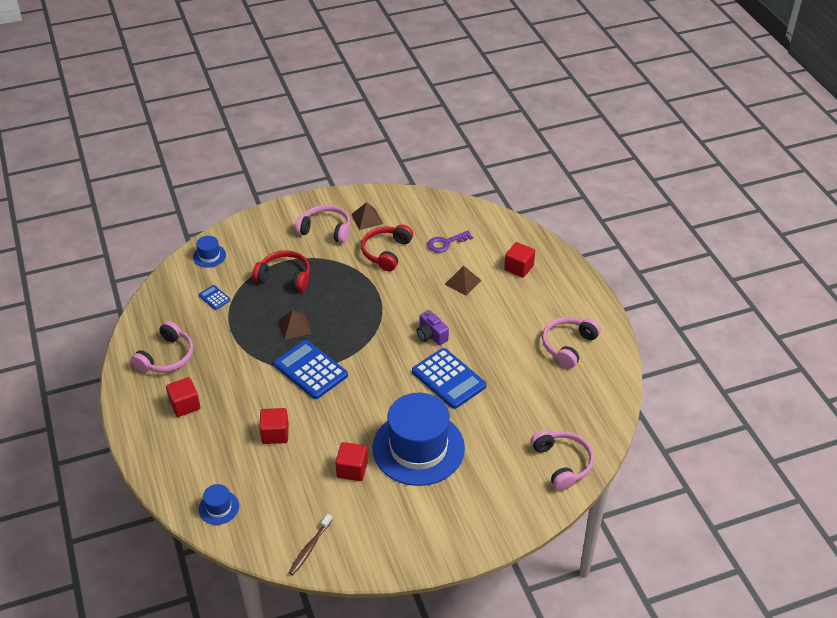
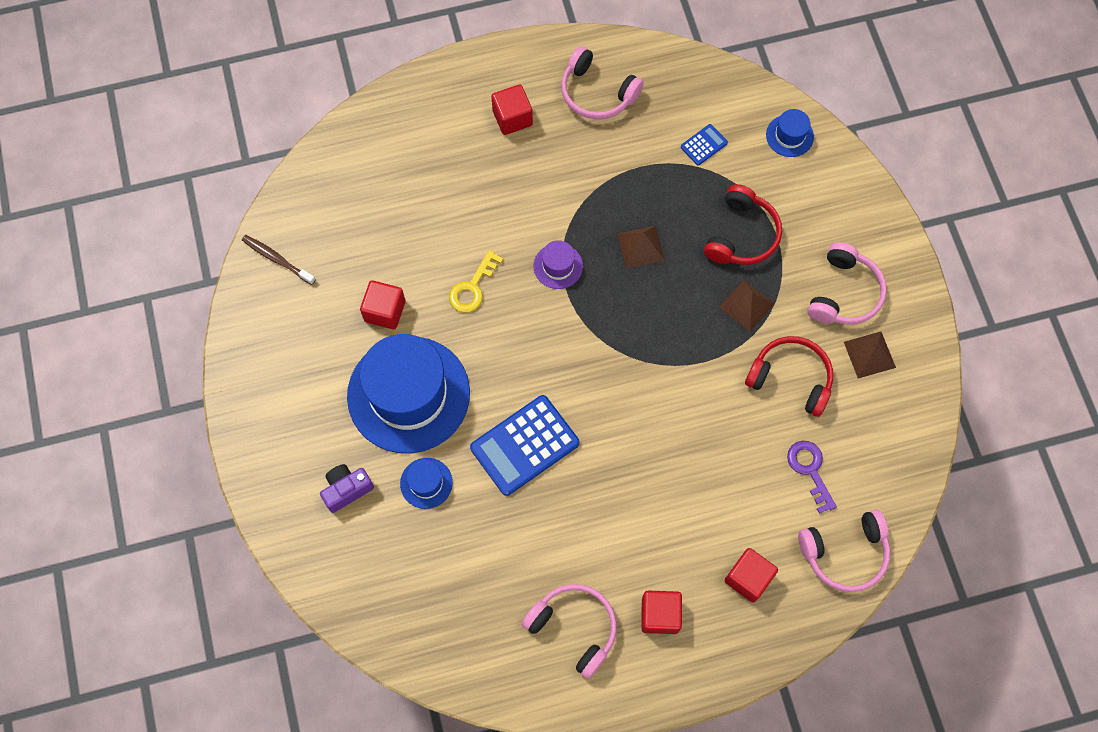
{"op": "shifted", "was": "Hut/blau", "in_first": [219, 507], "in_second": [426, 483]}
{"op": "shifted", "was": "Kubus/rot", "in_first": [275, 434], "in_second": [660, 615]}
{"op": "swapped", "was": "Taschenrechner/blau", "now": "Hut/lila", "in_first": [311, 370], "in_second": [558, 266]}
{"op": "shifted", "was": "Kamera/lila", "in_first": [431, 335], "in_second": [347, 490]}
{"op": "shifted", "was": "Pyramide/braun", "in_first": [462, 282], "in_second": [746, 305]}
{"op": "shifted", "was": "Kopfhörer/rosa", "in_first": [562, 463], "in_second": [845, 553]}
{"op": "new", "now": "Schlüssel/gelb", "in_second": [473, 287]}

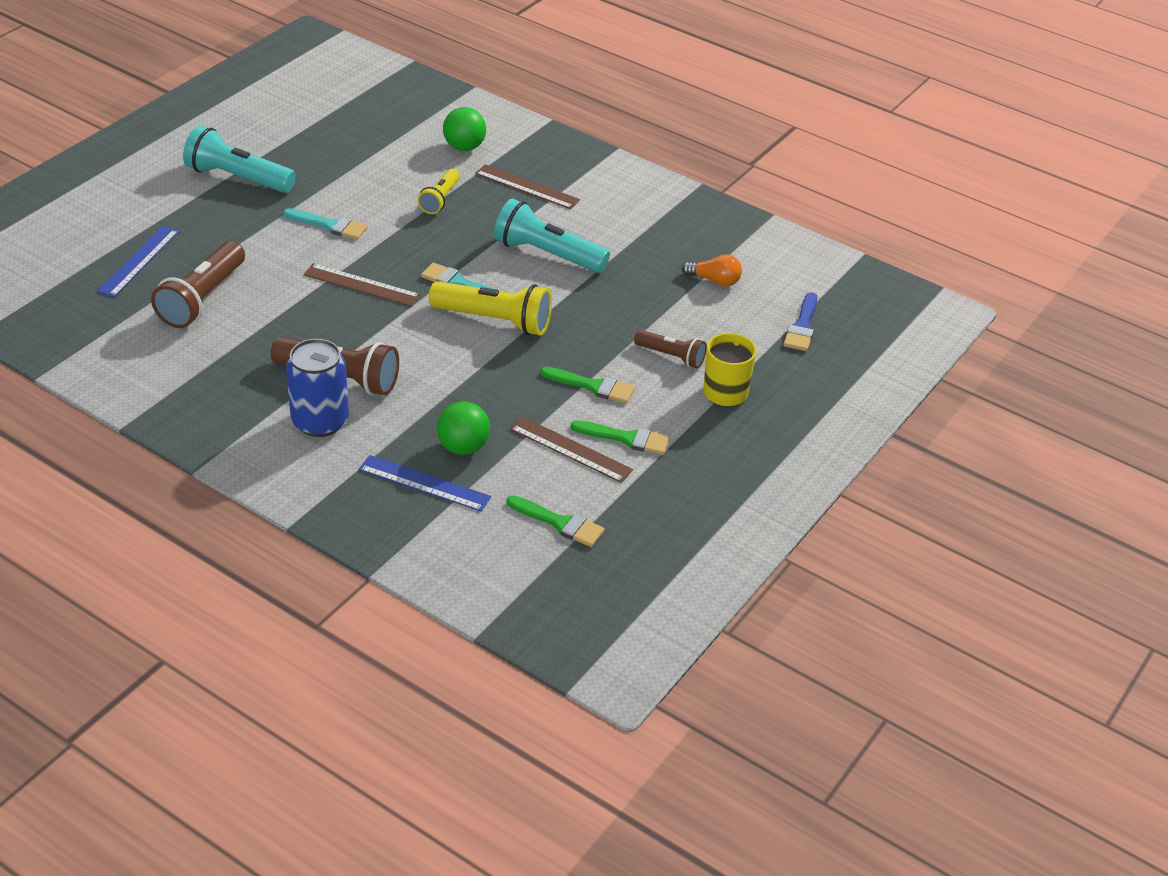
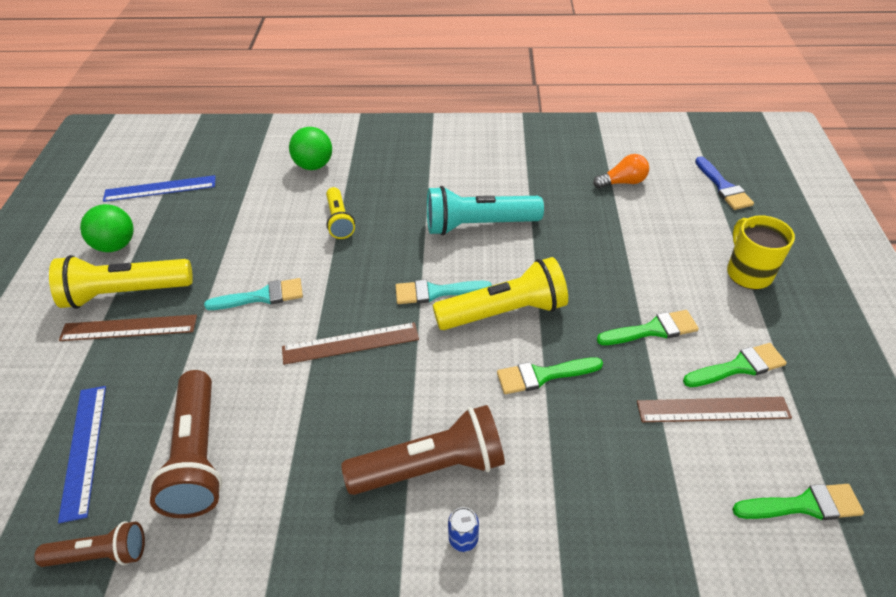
{"op": "repainted", "was": "Taschenlampe/türkis", "now": "Taschenlampe/gelb", "in_first": [237, 178], "in_second": [125, 293]}
{"op": "scaled", "was": "Dose/blau", "in_first": [320, 421], "in_second": [463, 539], "ratio": 0.4}
{"op": "shifted", "was": "Lineal/blau", "in_first": [424, 483], "in_second": [160, 188]}
{"op": "shifted", "was": "Ball/grün", "in_first": [463, 447], "in_second": [116, 245]}
{"op": "shifted", "was": "Lineal/braun", "in_first": [527, 187], "in_second": [129, 328]}
{"op": "shifted", "was": "Taschenlampe/braun", "in_first": [671, 356], "in_second": [100, 554]}
{"op": "new", "now": "Pinsel/grün", "in_second": [543, 375]}

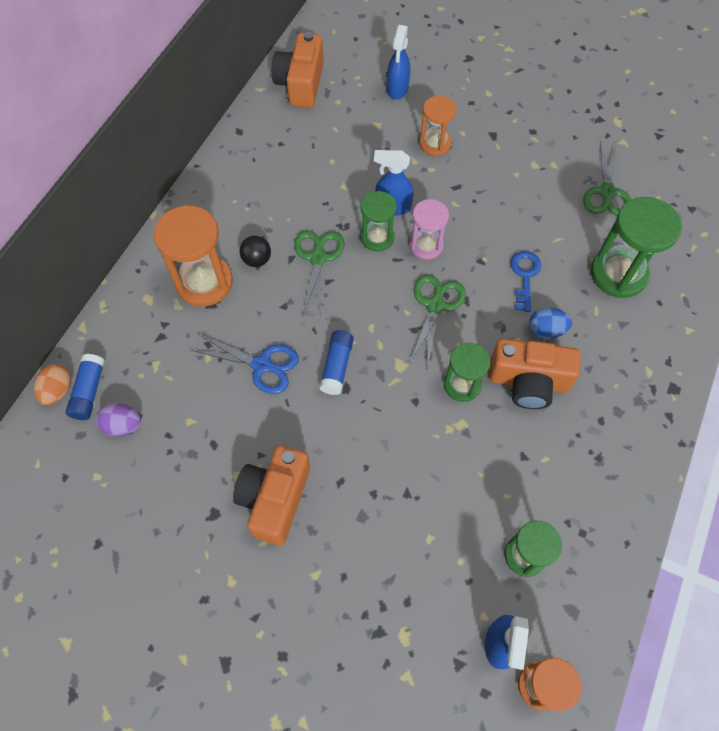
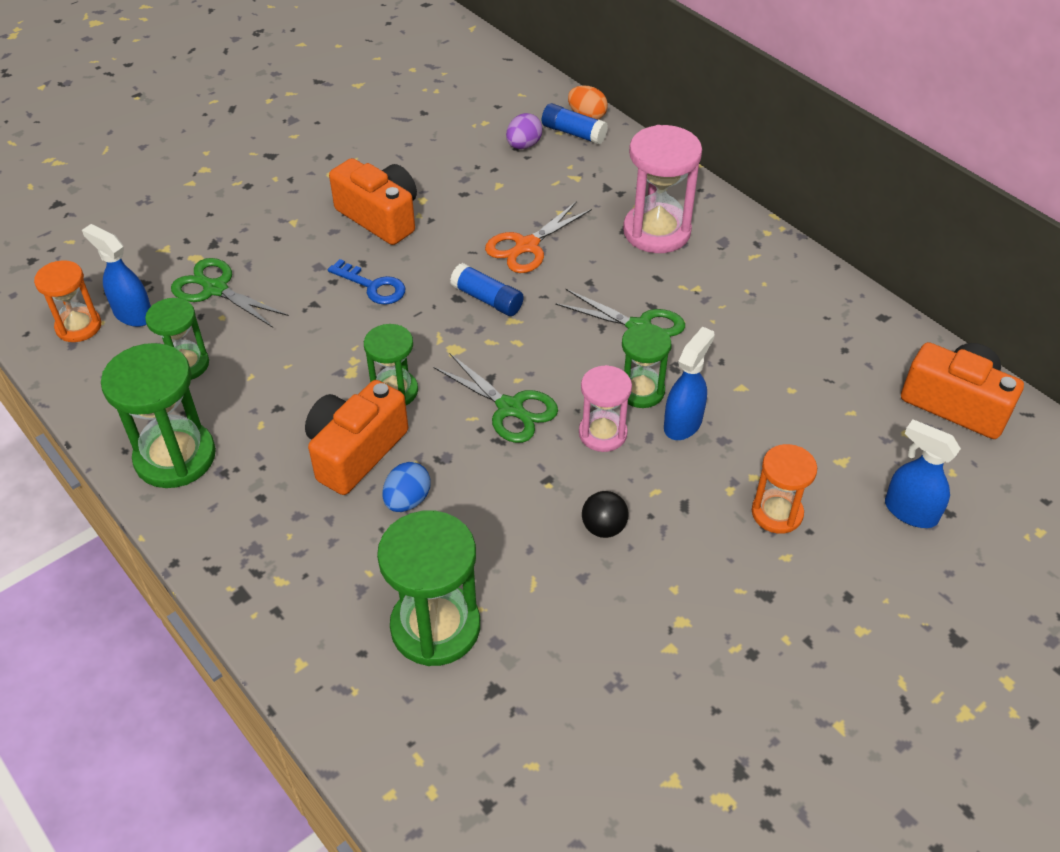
{"op": "repainted", "was": "Sanduhr/orange", "now": "Sanduhr/rosa", "in_first": [204, 282], "in_second": [656, 231]}
{"op": "repainted", "was": "Schere/blau", "now": "Schere/orange", "in_first": [262, 365], "in_second": [527, 246]}
{"op": "shifted", "was": "Ball/schwarz", "in_first": [257, 260], "in_second": [603, 527]}
{"op": "shifted", "was": "Schlüssel/blau", "in_first": [524, 276], "in_second": [373, 286]}
{"op": "shifted", "was": "Schere/grün", "in_first": [607, 192], "in_second": [215, 289]}
{"op": "new", "now": "Sanduhr/grün", "in_second": [175, 457]}

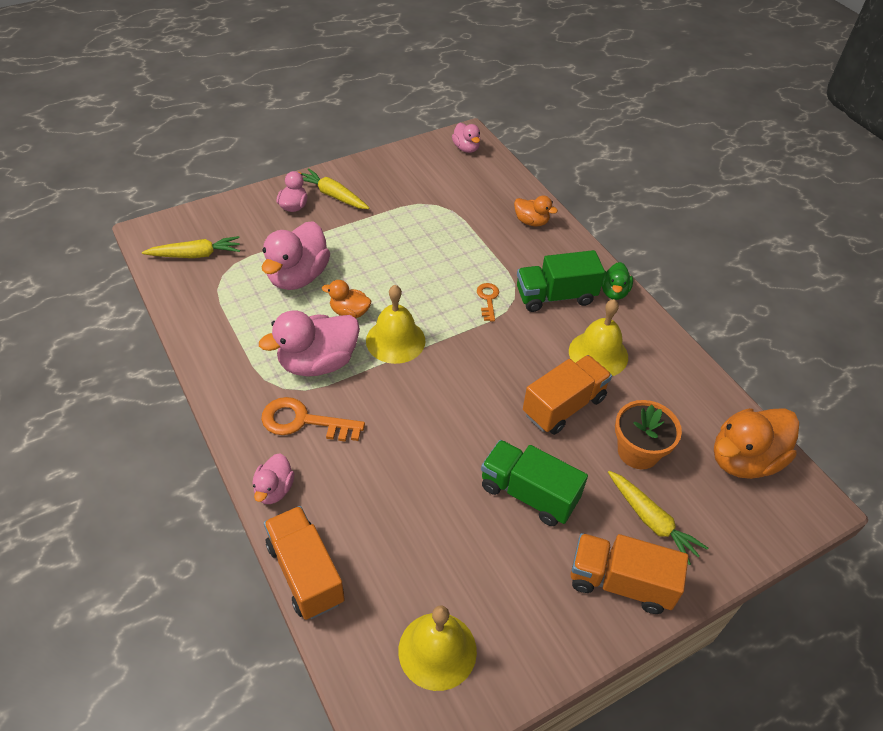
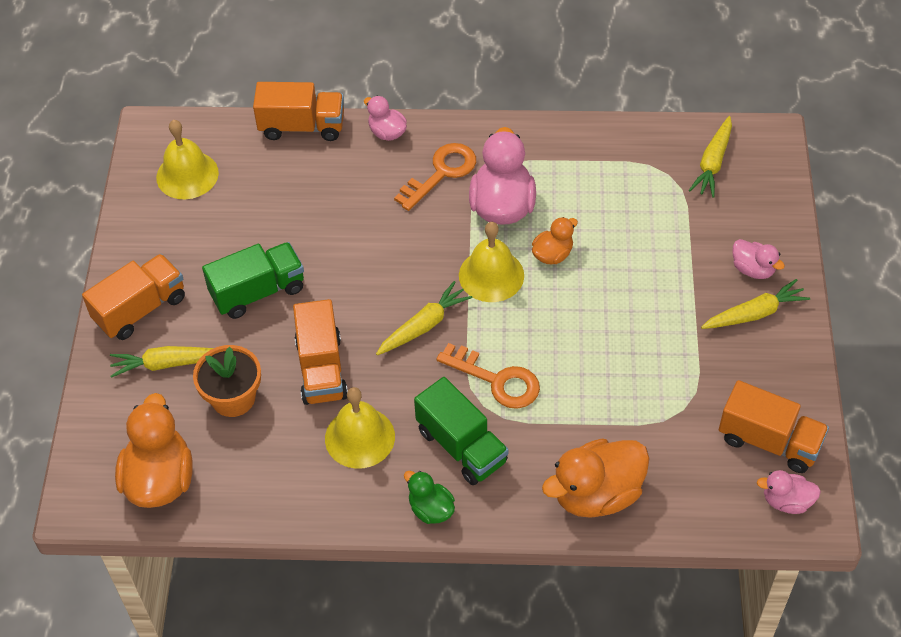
{"op": "gone", "was": "Ente/rosa", "in_first": [298, 276]}
{"op": "scaled", "was": "Schlüssel/orange", "in_first": [488, 299], "in_second": [497, 380], "ratio": 1.75}
{"op": "scaled", "was": "Ente/orange", "in_first": [531, 222], "in_second": [596, 494], "ratio": 1.86}
{"op": "rotated", "was": "Lastwagen/grün", "in_first": [555, 296], "in_second": [461, 446], "clockwise": 120}
{"op": "new", "now": "Karotte/gelb", "in_second": [423, 326]}
{"op": "new", "now": "Lastwagen/orange", "in_second": [769, 441]}

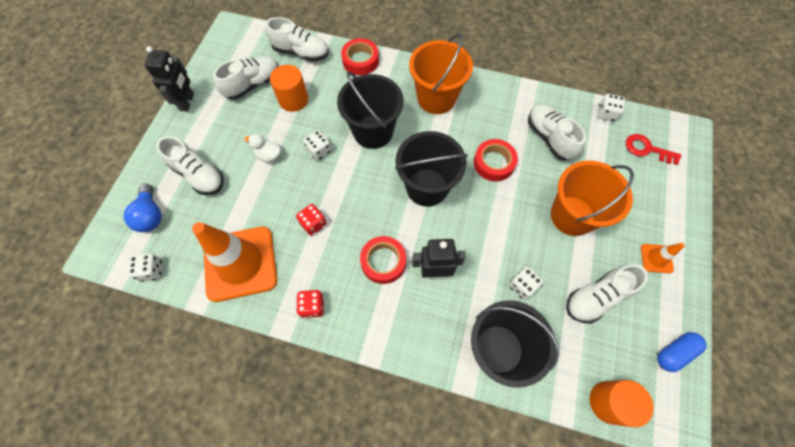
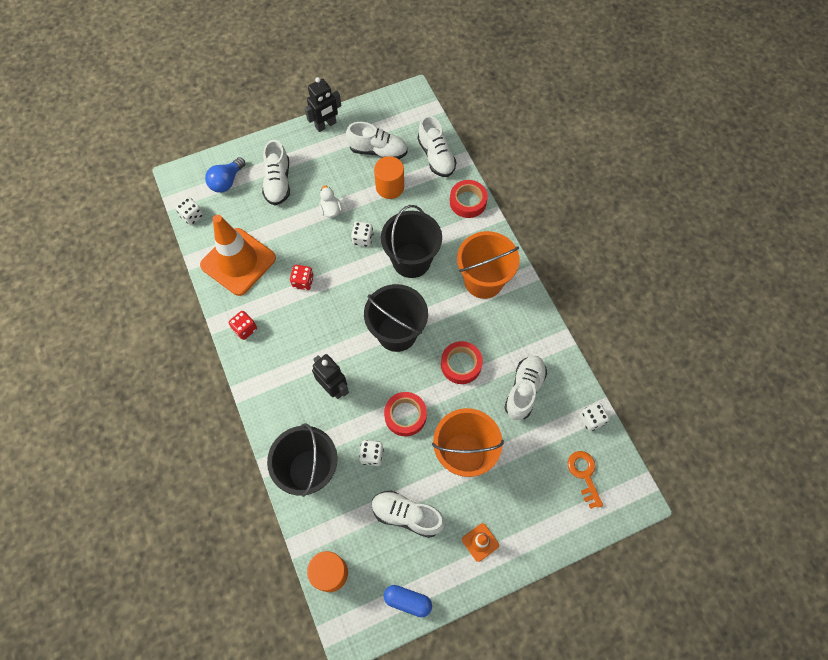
{"op": "shifted", "was": "Klebeband/rot", "in_first": [383, 262], "in_second": [405, 415]}
{"op": "repainted", "was": "Schlüssel/rot", "now": "Schlüssel/orange", "in_first": [646, 149], "in_second": [584, 474]}

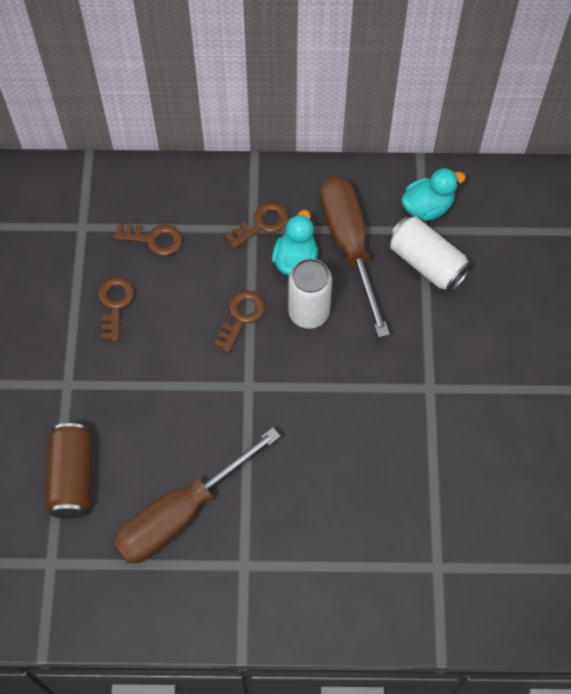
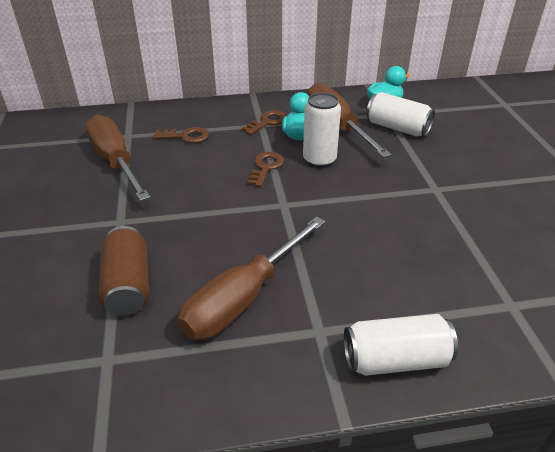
{"op": "gone", "was": "Schlüssel/braun", "in_first": [115, 304]}
{"op": "new", "now": "Schraubenzieher/braun", "in_second": [115, 161]}
{"op": "new", "now": "Dose/weiß", "in_second": [395, 359]}

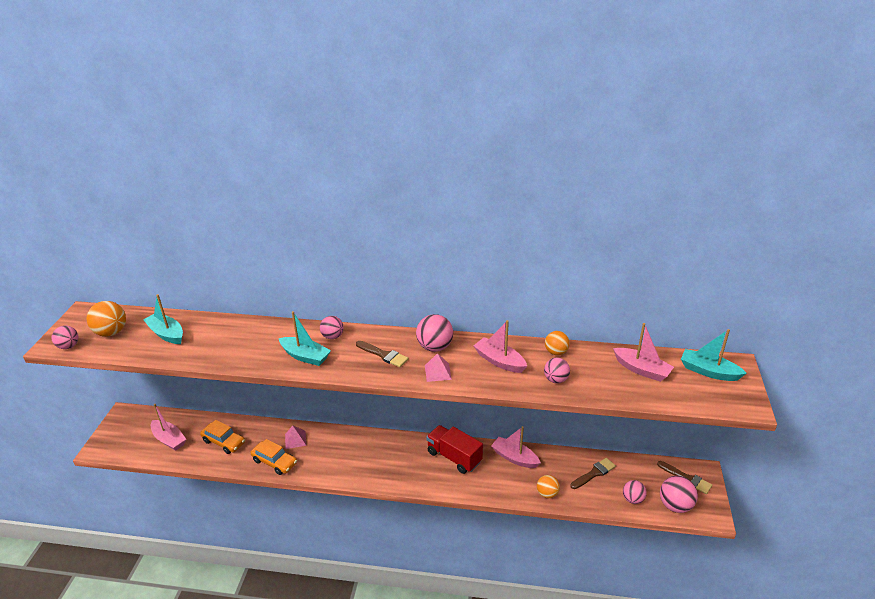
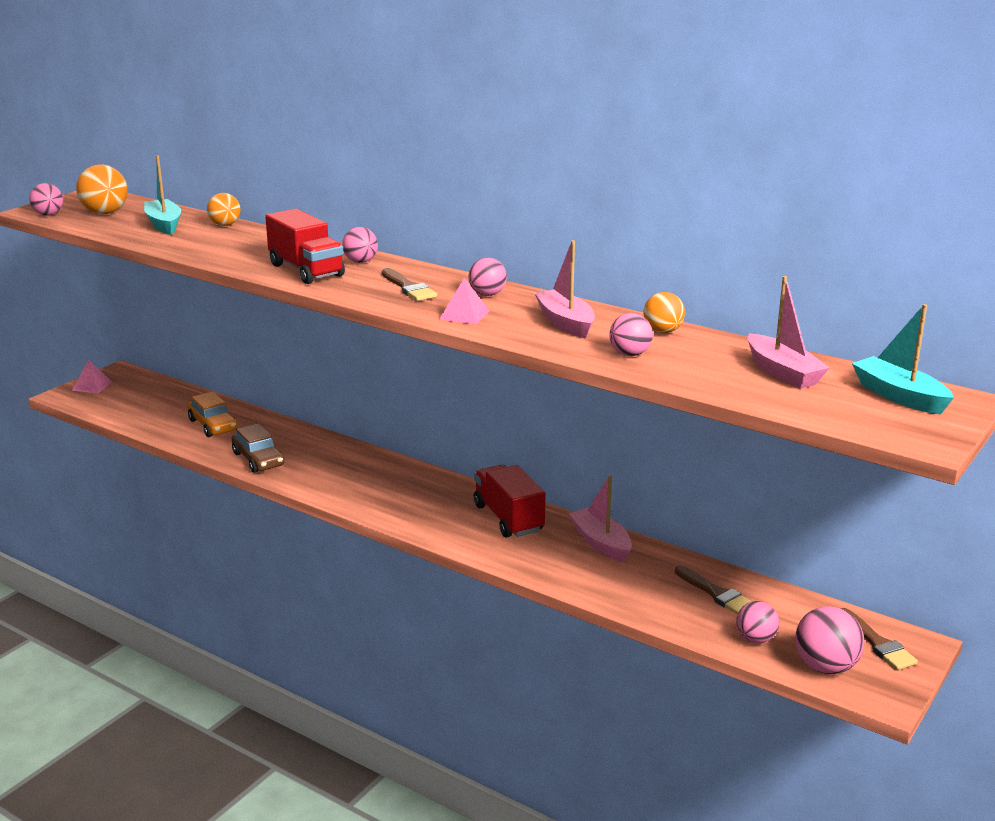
{"op": "gone", "was": "Boot/rosa", "in_first": [169, 439]}
{"op": "repainted", "was": "Auto/orange", "now": "Auto/braun", "in_first": [274, 462], "in_second": [258, 459]}
{"op": "swapped", "was": "Boot/türkis", "now": "Lastwagen/rot", "in_first": [305, 356], "in_second": [306, 270]}
{"op": "shifted", "was": "Pyramide/rosa", "in_first": [295, 439], "in_second": [92, 386]}
{"op": "scaled", "was": "Ball/rosa", "in_first": [435, 347], "in_second": [487, 294], "ratio": 0.65}
{"op": "shifted", "was": "Ball/orange", "in_first": [547, 494], "in_second": [225, 225]}
{"op": "rotated", "was": "Pinsel/braun", "in_first": [594, 473], "in_second": [716, 593], "clockwise": 60}

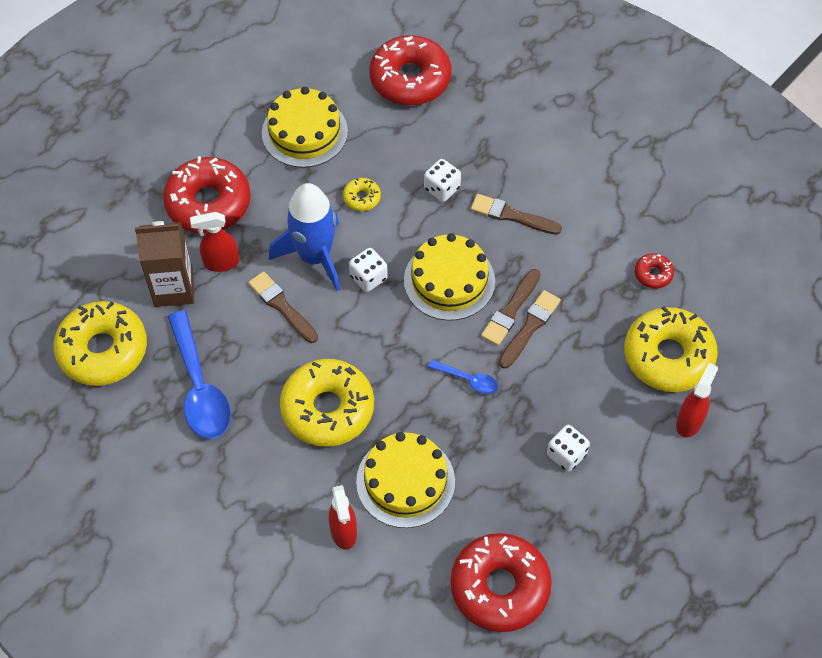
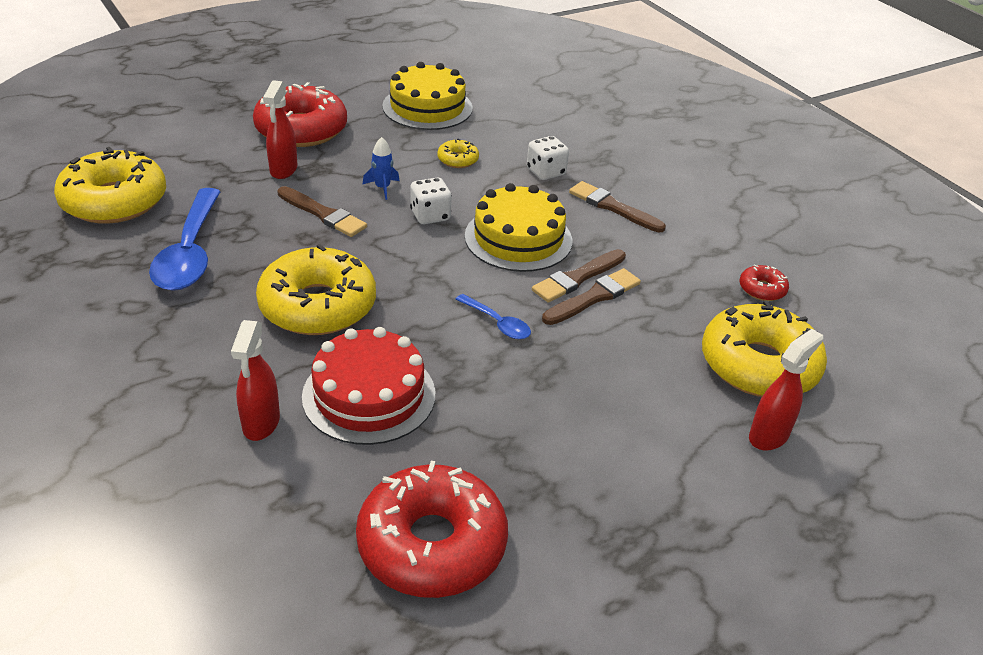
{"op": "gone", "was": "Getränkekarton/braun", "in_first": [174, 288]}
{"op": "rotated", "was": "Sprühflasche/rot", "in_first": [221, 263], "in_second": [283, 170], "clockwise": -90}
{"op": "rotated", "was": "Pinsel/braun", "in_first": [282, 306], "in_second": [323, 214], "clockwise": 150}
{"op": "scaled", "was": "Rakete/blau", "in_first": [314, 256], "in_second": [382, 188], "ratio": 0.41}
{"op": "repainted", "was": "Kuchen/gelb", "now": "Kuchen/rot", "in_first": [405, 481], "in_second": [369, 395]}
{"op": "gone", "was": "Donut/rot", "in_first": [410, 79]}
{"op": "gone", "was": "Spielwürfel/weiß", "in_first": [566, 455]}

